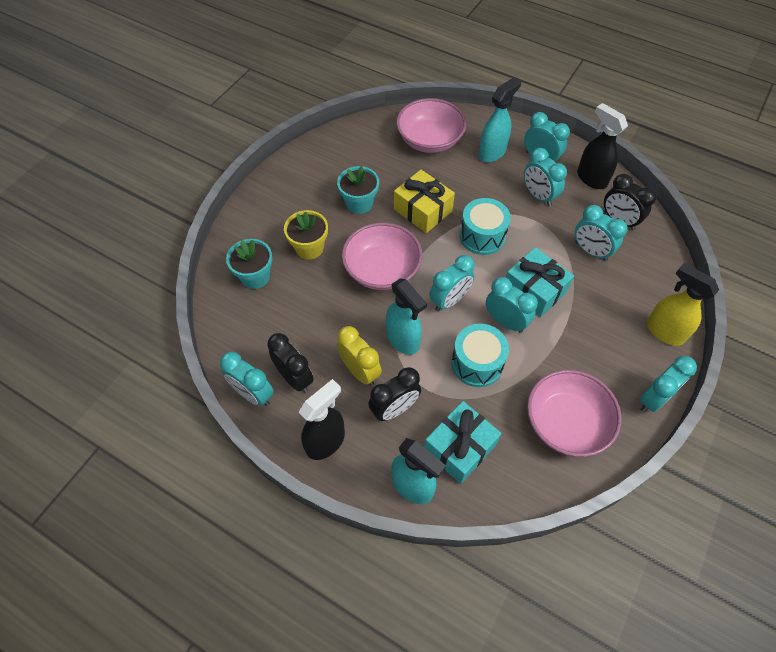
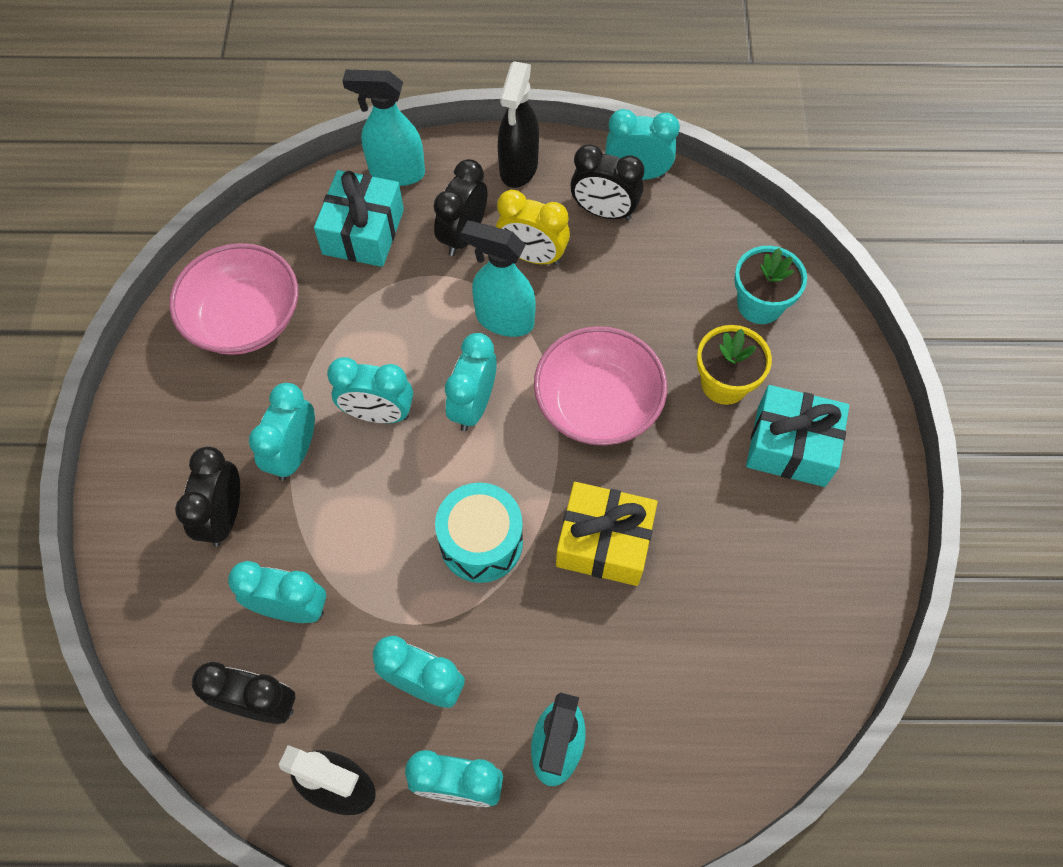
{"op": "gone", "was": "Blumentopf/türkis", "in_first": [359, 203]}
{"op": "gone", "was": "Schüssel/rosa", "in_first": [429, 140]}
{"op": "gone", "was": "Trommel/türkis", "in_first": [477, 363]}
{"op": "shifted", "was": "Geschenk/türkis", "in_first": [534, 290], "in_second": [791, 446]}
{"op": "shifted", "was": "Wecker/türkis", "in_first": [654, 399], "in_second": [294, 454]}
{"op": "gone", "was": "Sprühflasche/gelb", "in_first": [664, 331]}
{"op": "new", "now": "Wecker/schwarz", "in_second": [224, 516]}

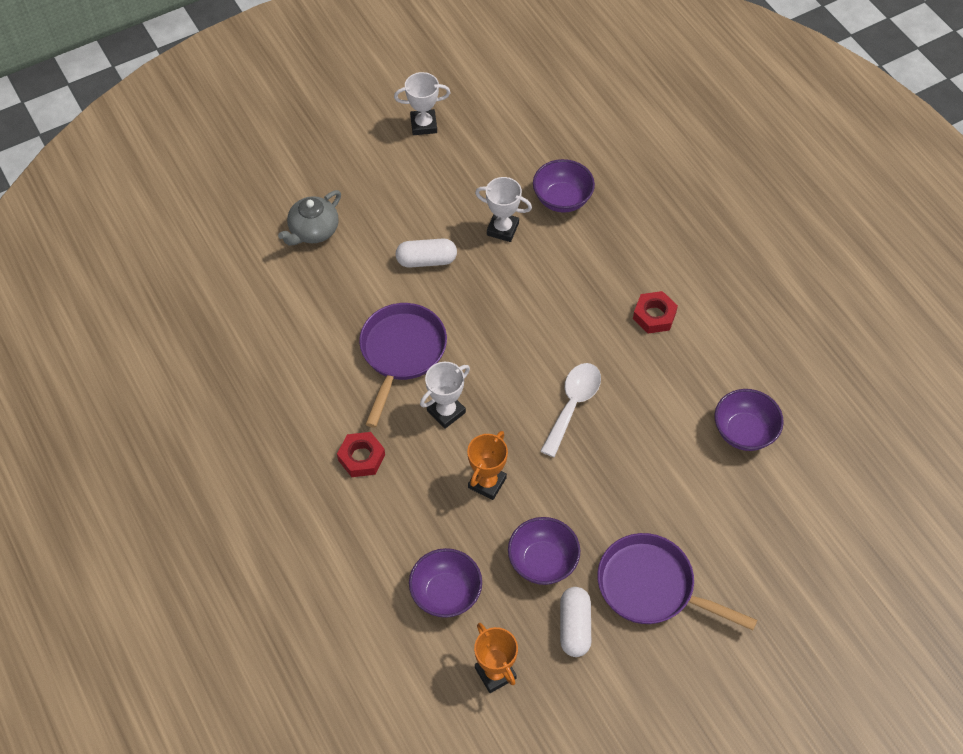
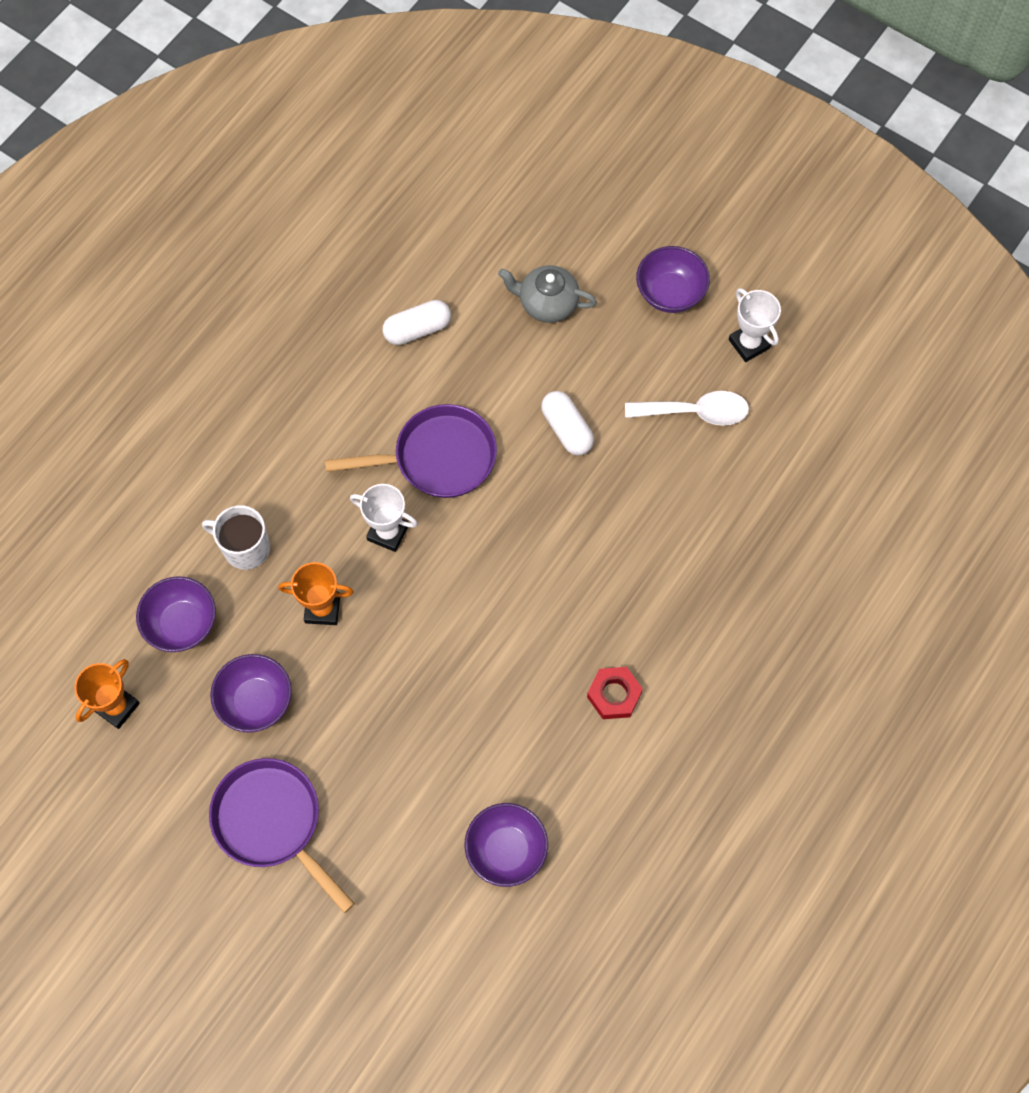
{"op": "gone", "was": "Sechskantmutter/rot", "in_first": [361, 457]}
{"op": "gone", "was": "Pokal/weiß", "in_first": [502, 229]}
{"op": "shifted", "was": "Schüssel/lila", "in_first": [562, 199], "in_second": [670, 293]}
{"op": "shifted", "was": "Löffel/weiß", "in_first": [573, 404], "in_second": [696, 412]}
{"op": "shifted", "was": "Kapsel/weiß", "in_first": [574, 627], "in_second": [417, 329]}
{"op": "rotated", "was": "Pfanne/lila", "in_first": [652, 587], "in_second": [273, 822], "clockwise": -45}
{"op": "new", "now": "Tasse/weiß", "in_second": [245, 547]}

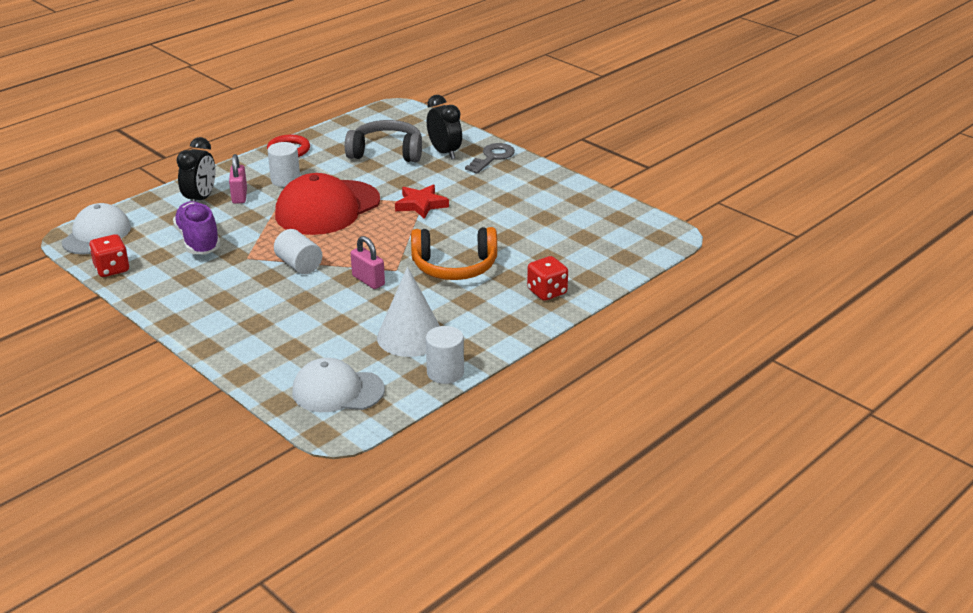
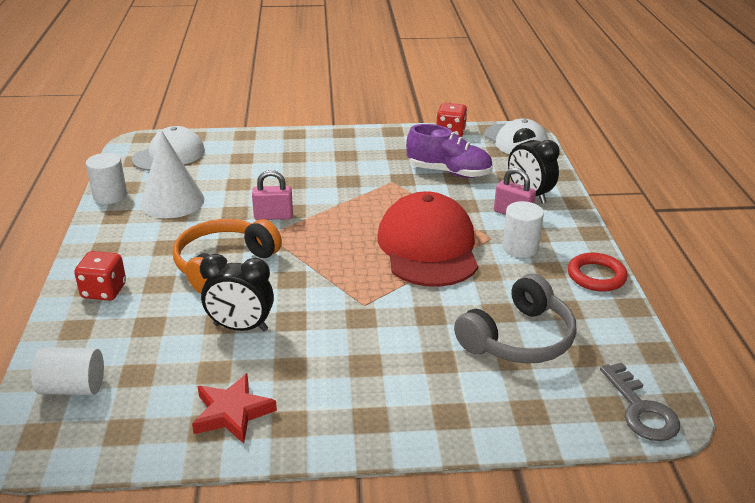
{"op": "shifted", "was": "Vollzylinder/weiß", "in_first": [299, 265], "in_second": [73, 387]}
{"op": "shifted", "was": "Stern/rot", "in_first": [421, 205], "in_second": [232, 413]}
{"op": "shifted", "was": "Wecker/schwarz", "in_first": [444, 152], "in_second": [240, 327]}
{"op": "shifted", "was": "Schlüssel/grau", "in_first": [492, 157], "in_second": [641, 410]}

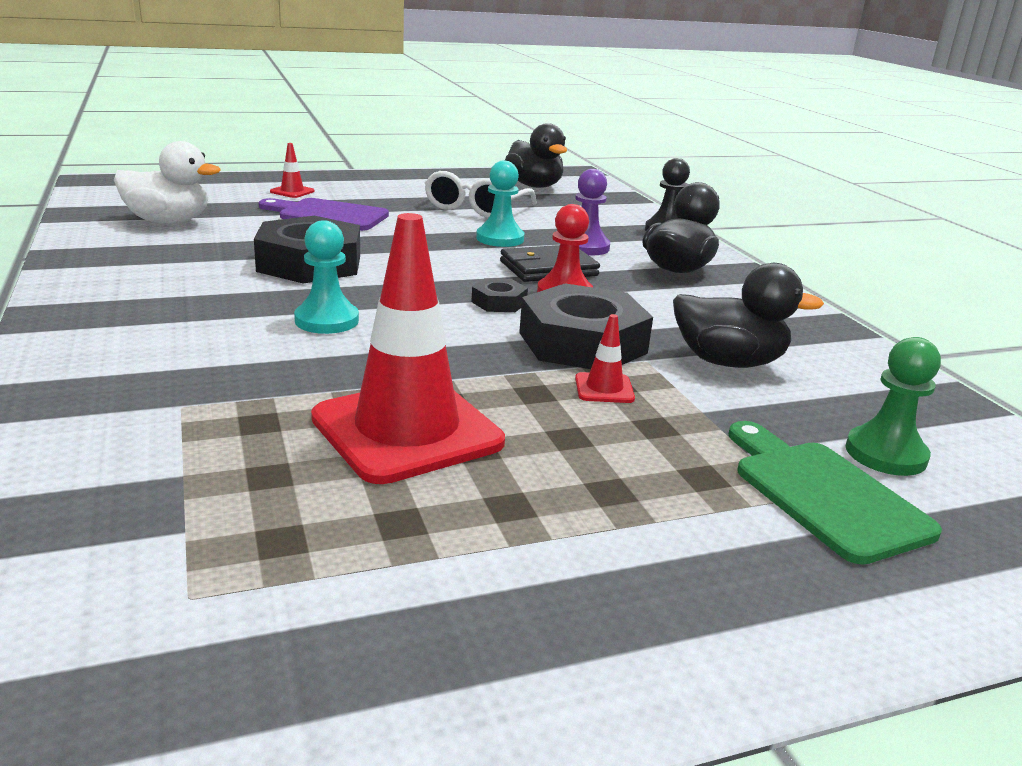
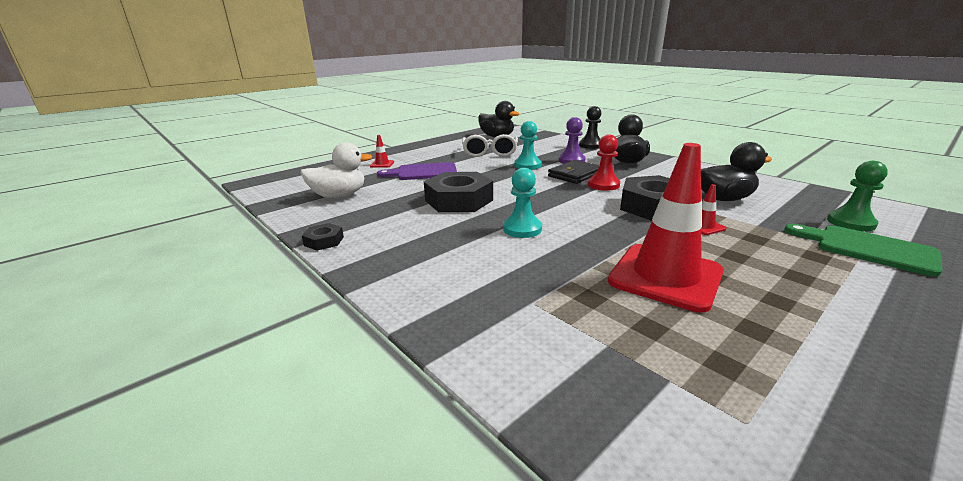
{"op": "shifted", "was": "Sechskantmutter/schwarz", "in_first": [499, 302], "in_second": [324, 241]}

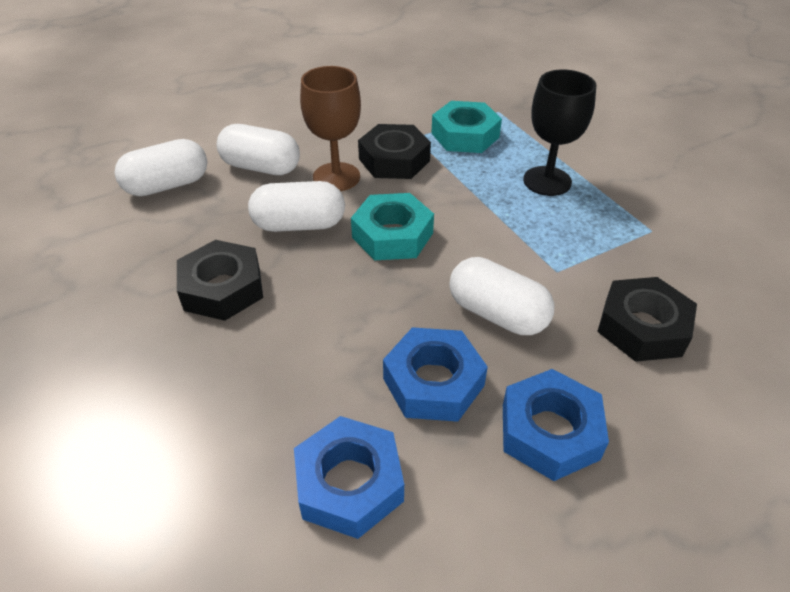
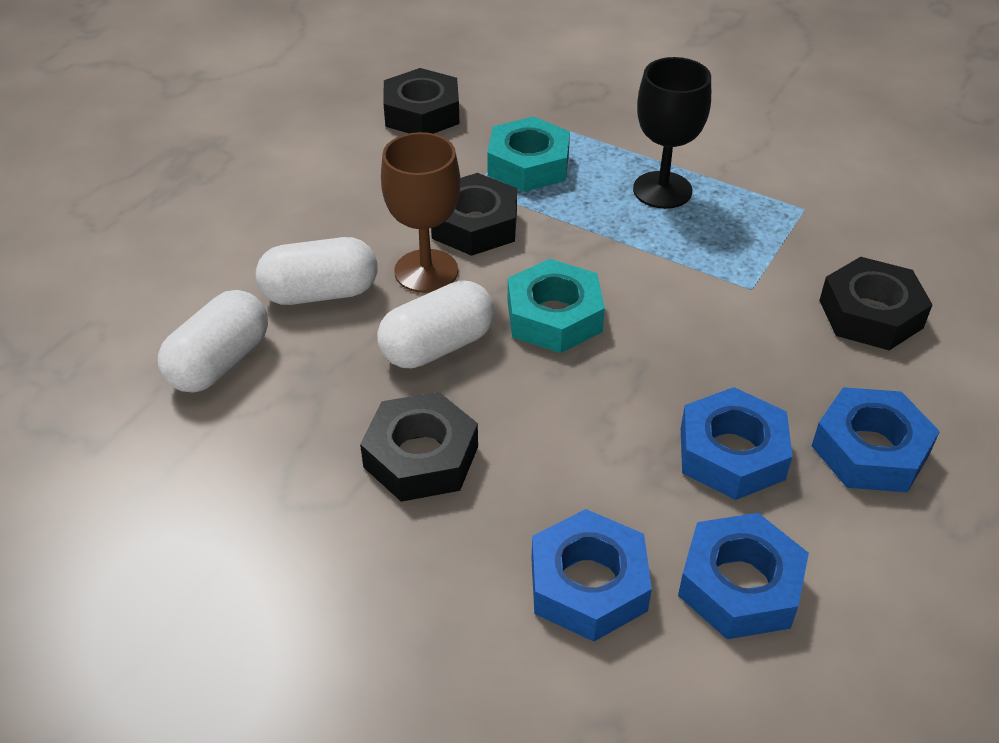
{"op": "gone", "was": "Kapsel/weiß", "in_first": [497, 314]}
{"op": "new", "now": "Sechskantmutter/schwarz", "in_second": [422, 113]}
{"op": "new", "now": "Sechskantmutter/blau", "in_second": [588, 584]}

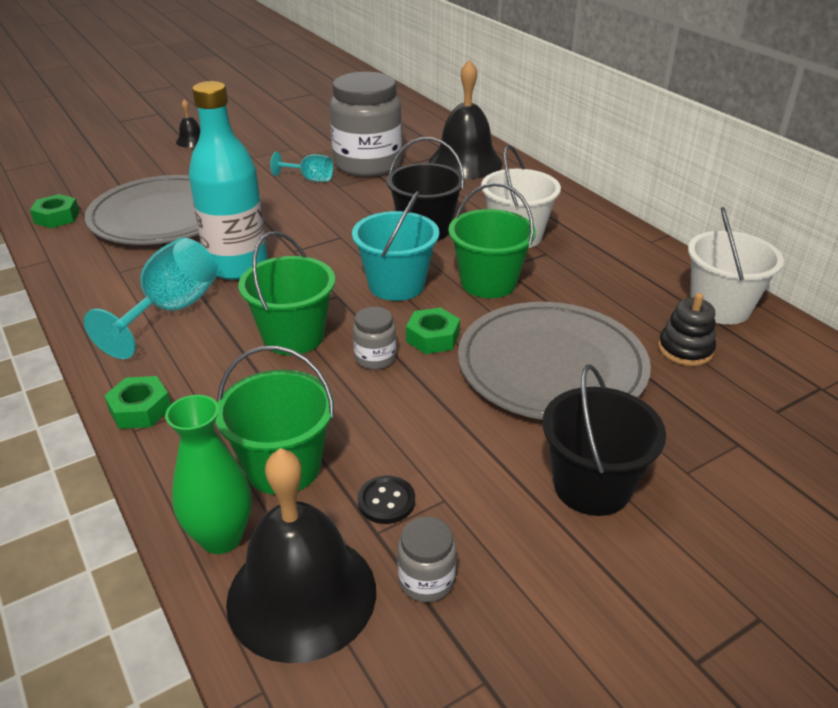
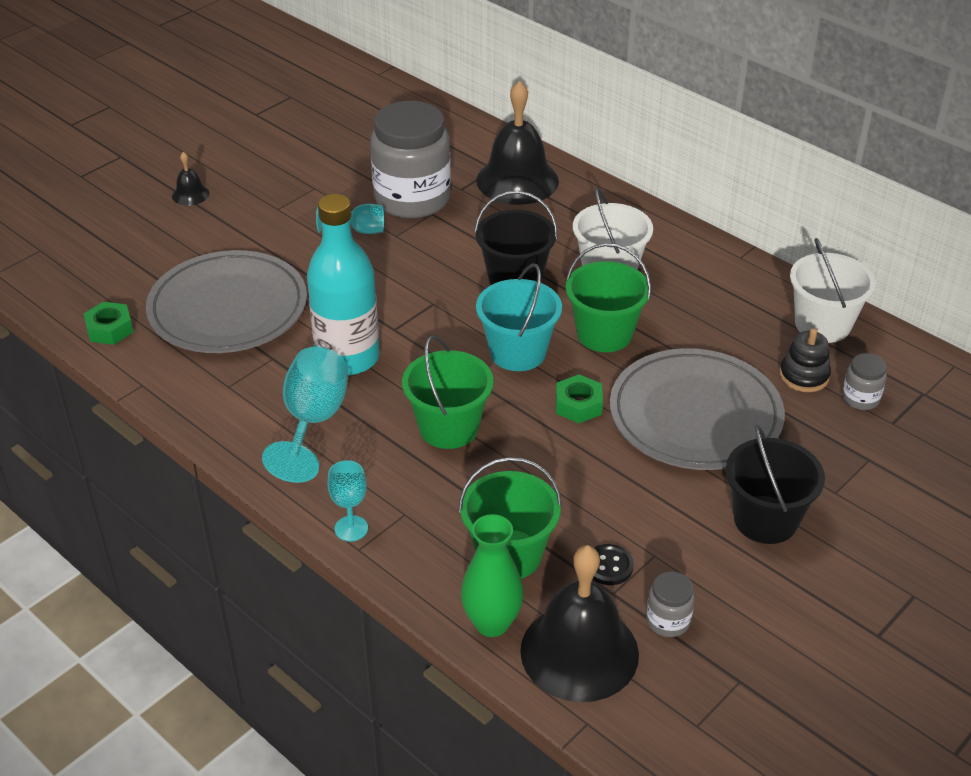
{"op": "swapped", "was": "Sechskantmutter/grün", "now": "Kelch/türkis", "in_first": [140, 409], "in_second": [351, 528]}
{"op": "shifted", "was": "Einmachglas/grau", "in_first": [375, 358], "in_second": [860, 398]}

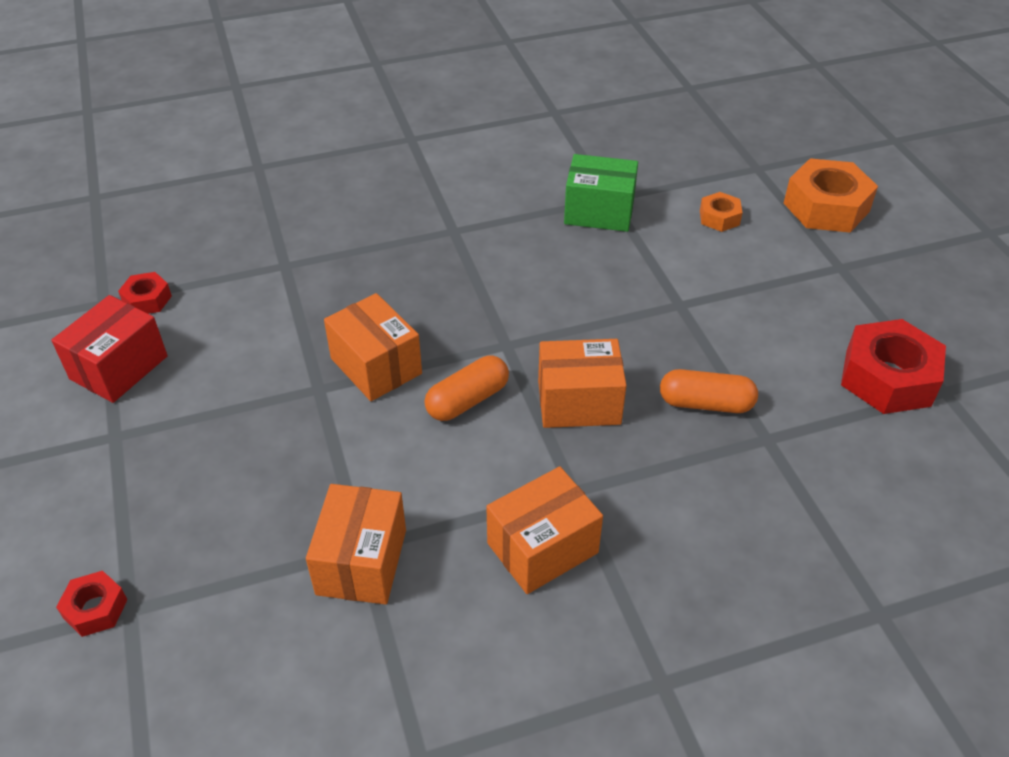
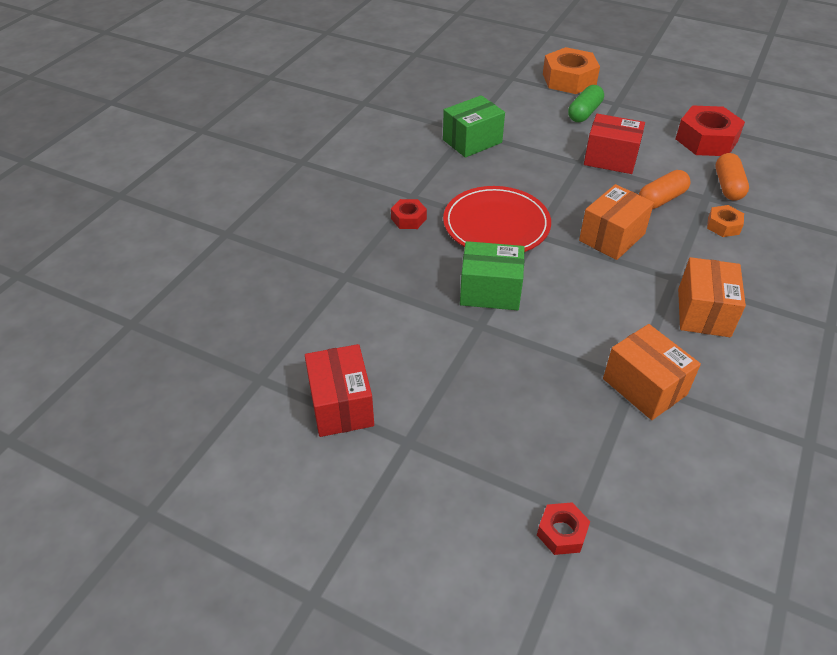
{"op": "shifted", "was": "Sechskantmutter/rot", "in_first": [147, 300], "in_second": [408, 219]}
{"op": "repainted", "was": "Schachtel/orange", "now": "Schachtel/grün", "in_first": [376, 366], "in_second": [490, 291]}
{"op": "shifted", "was": "Kapsel/orange", "in_first": [467, 400], "in_second": [728, 186]}
{"op": "shifted", "was": "Sechskantmutter/orange", "in_first": [719, 218], "in_second": [723, 226]}
{"op": "new", "now": "Teller/rot", "in_second": [496, 224]}
{"op": "new", "now": "Kapsel/grün", "in_second": [584, 113]}
{"op": "new", "now": "Schachtel/rot", "in_second": [610, 159]}

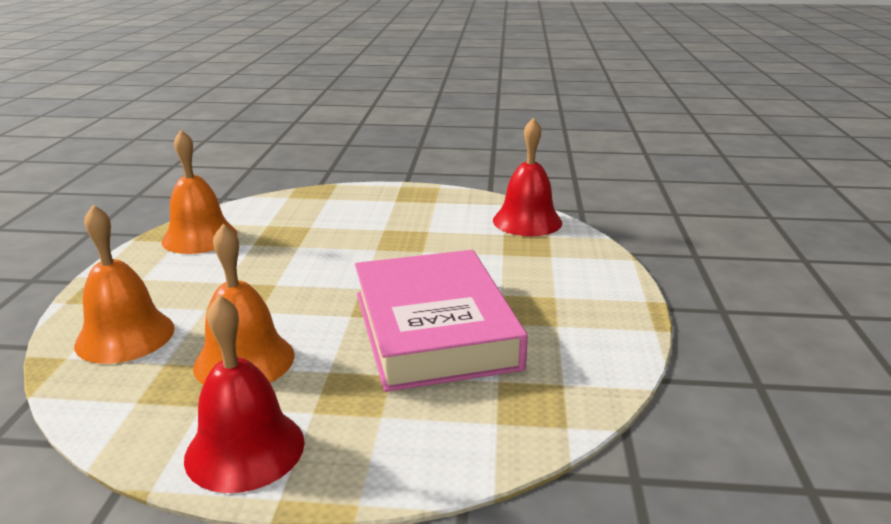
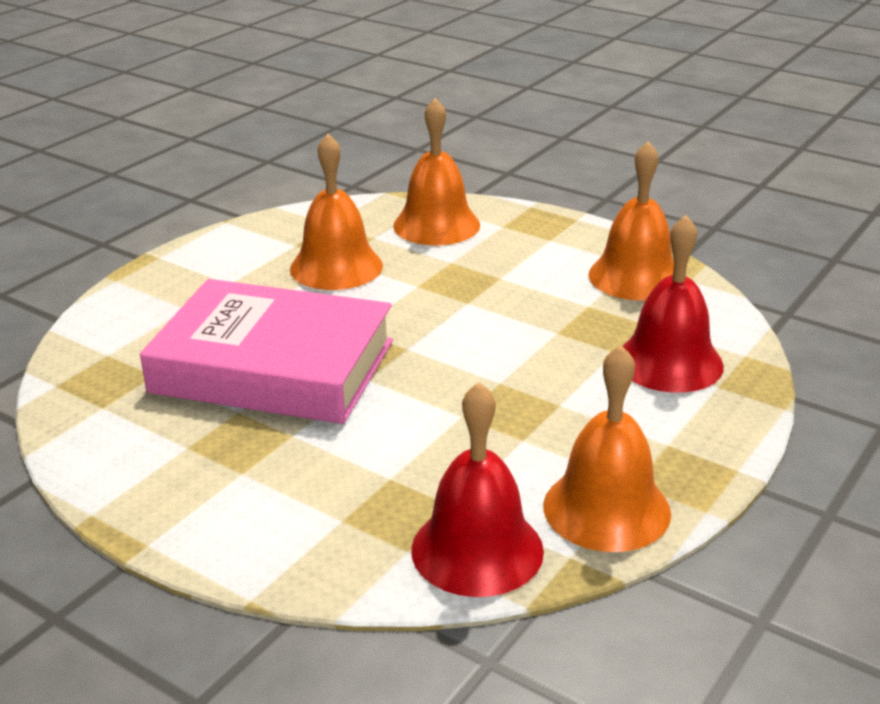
{"op": "shifted", "was": "Glocke/rot", "in_first": [245, 449], "in_second": [669, 362]}
{"op": "new", "now": "Glocke/orange", "in_second": [606, 509]}

